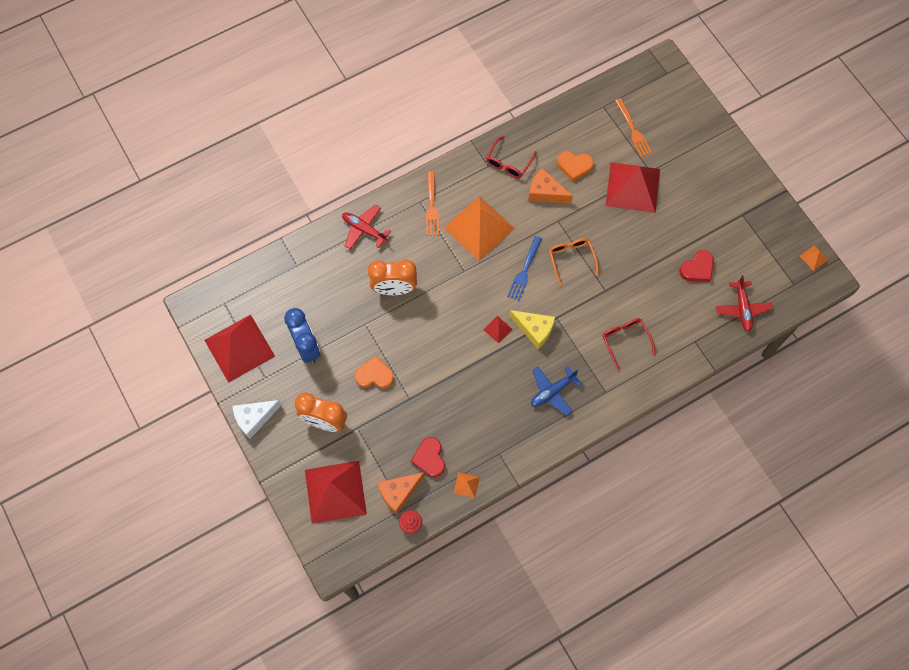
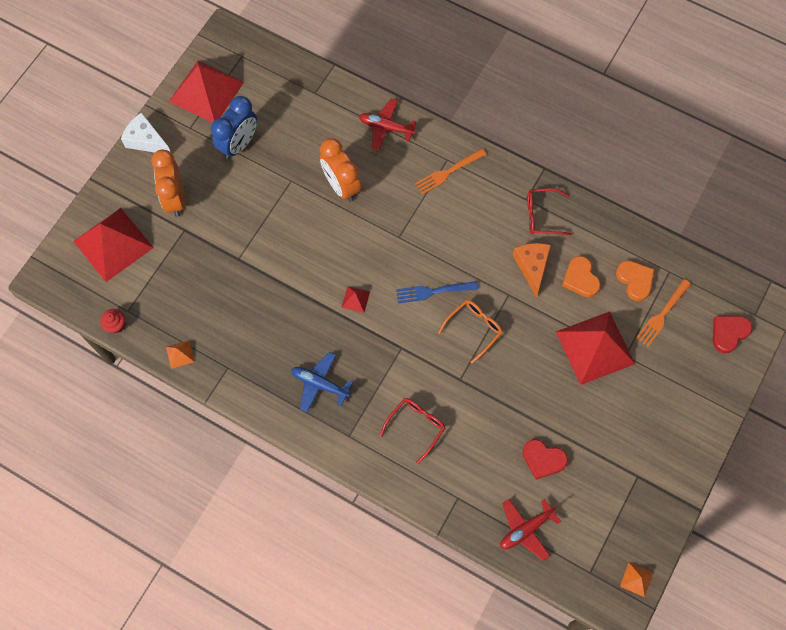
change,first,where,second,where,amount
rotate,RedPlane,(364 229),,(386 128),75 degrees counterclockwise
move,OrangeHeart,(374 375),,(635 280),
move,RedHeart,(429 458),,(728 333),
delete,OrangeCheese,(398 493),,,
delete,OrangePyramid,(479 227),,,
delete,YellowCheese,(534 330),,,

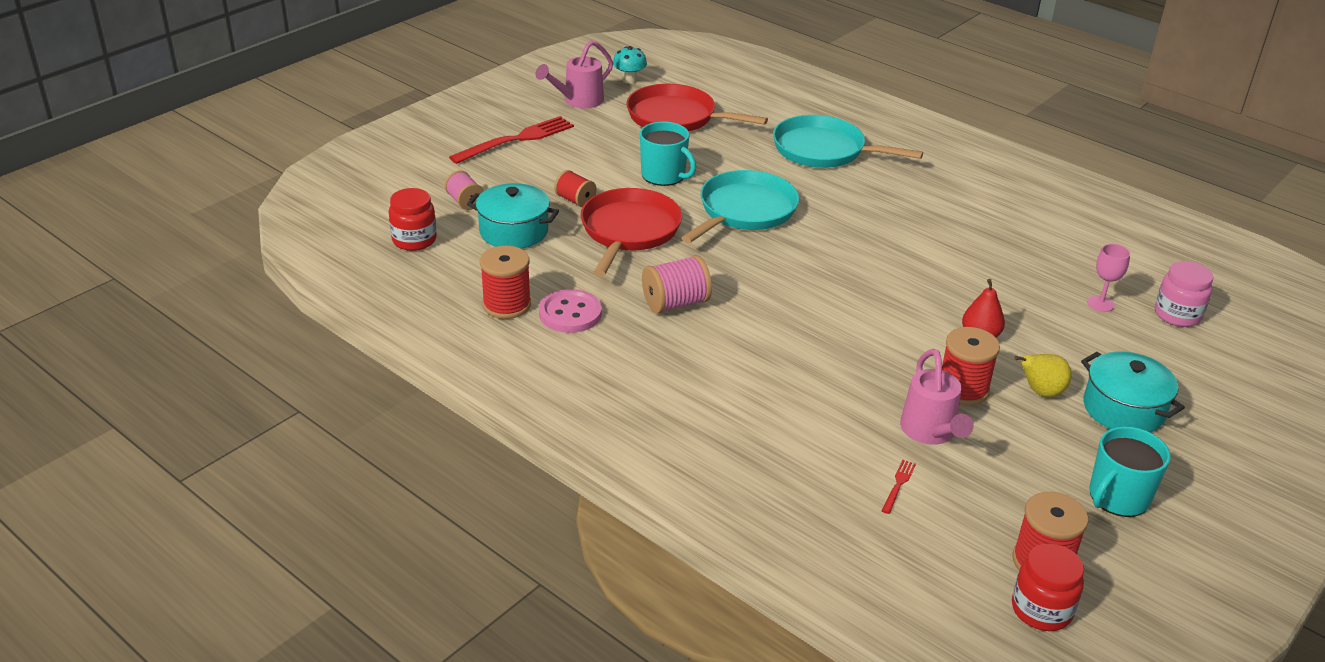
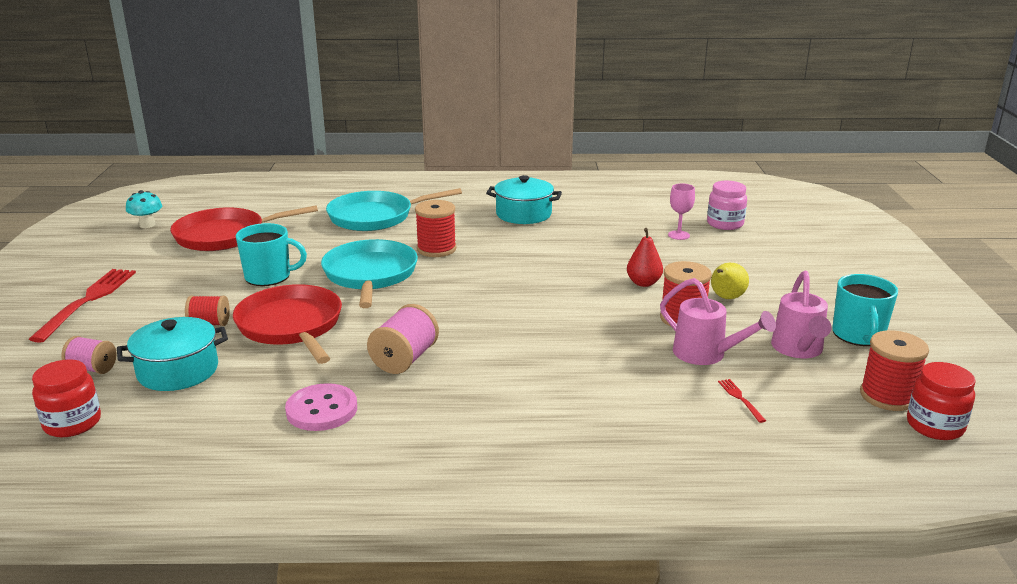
change,first,where,second,where,amount
move,RedSpool,(507 305),,(436 249),
move,TurquoisePot,(1123 409),,(523 214),
move,PinkWateringCan,(578 101),,(798 350),

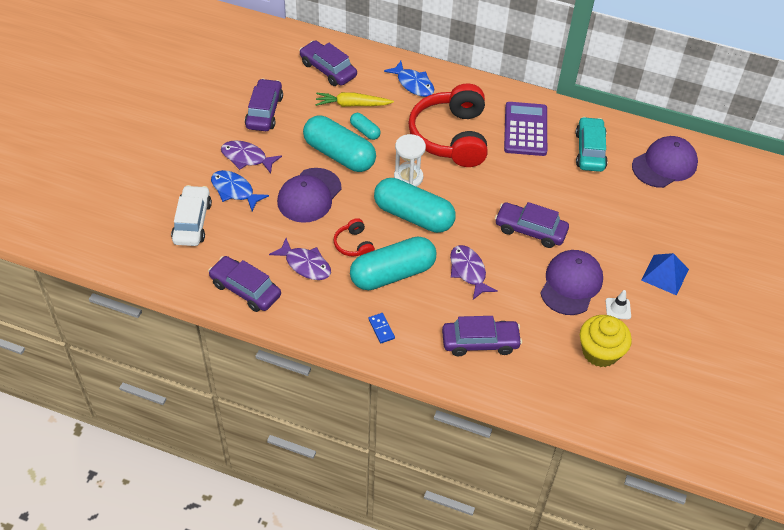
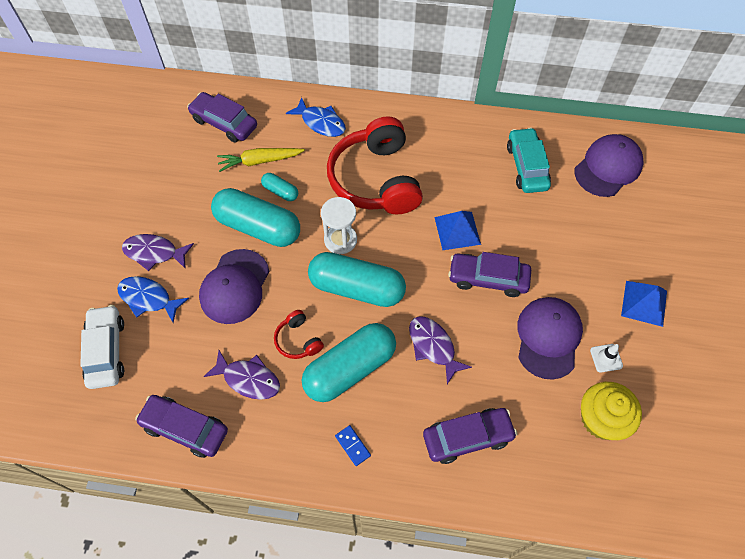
change,first,where,second,where,amount
insert,,,BluePyramid,(457 230),
delete,PurpleCar,(264 112),,,
delete,PurpleCalculator,(525 129),,,

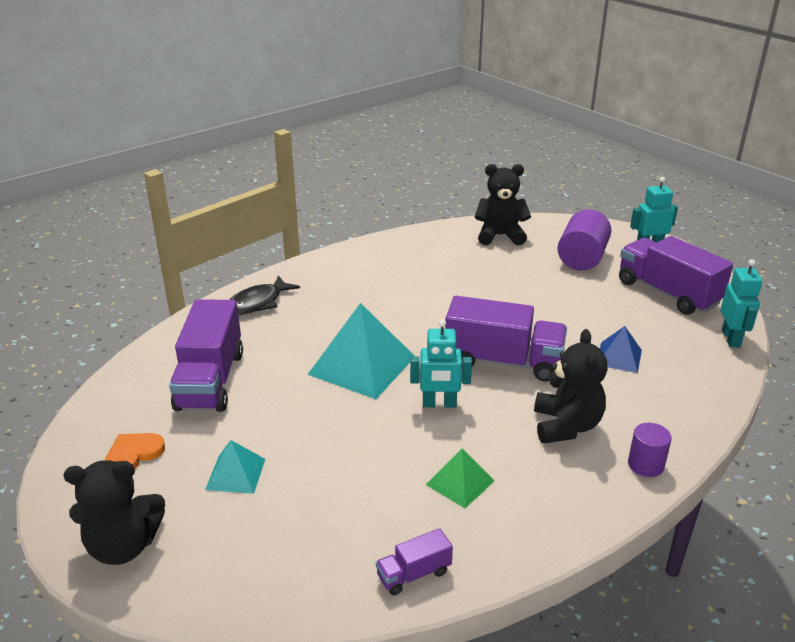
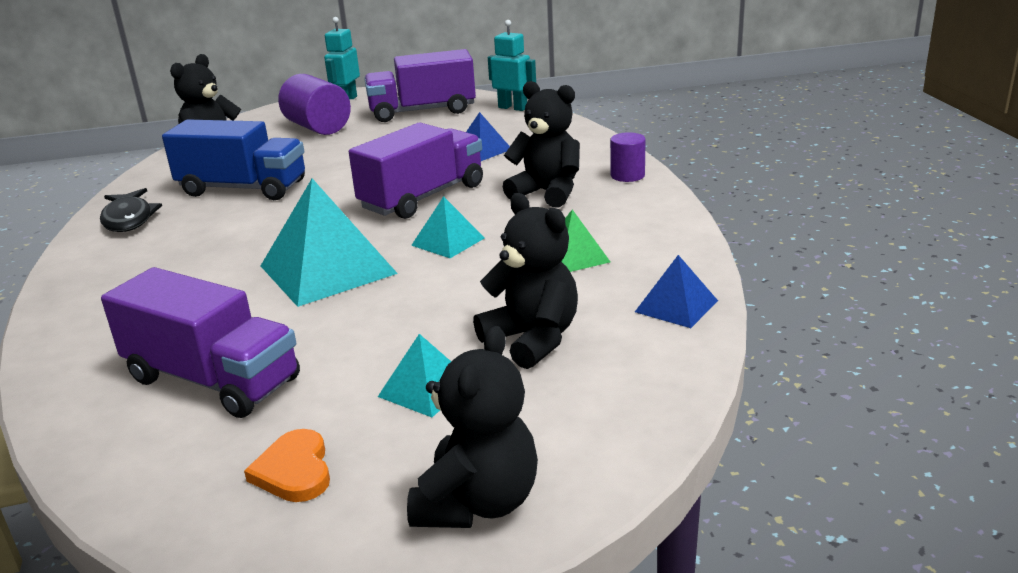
change,first,where,second,where,amount
move,BlackFish,(258 303),,(129 219),
insert,,,BlueTruck,(243 188),
replace,TurquoiseRobot,(439 404),TurquoisePyramid,(448 241),
insert,,,BlackTeddyBear,(532 339),
replace,PurpleTruck,(413 574),BluePyramid,(676 306),

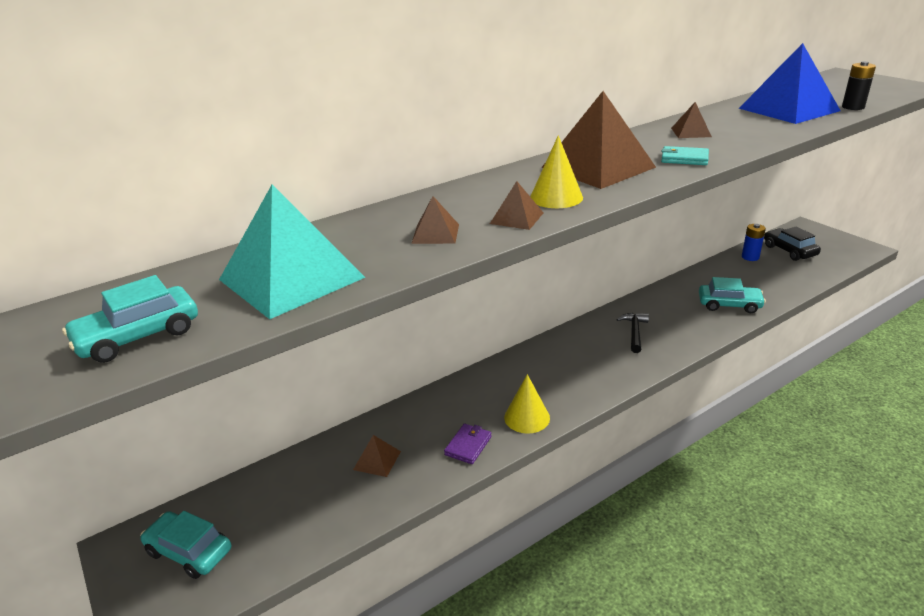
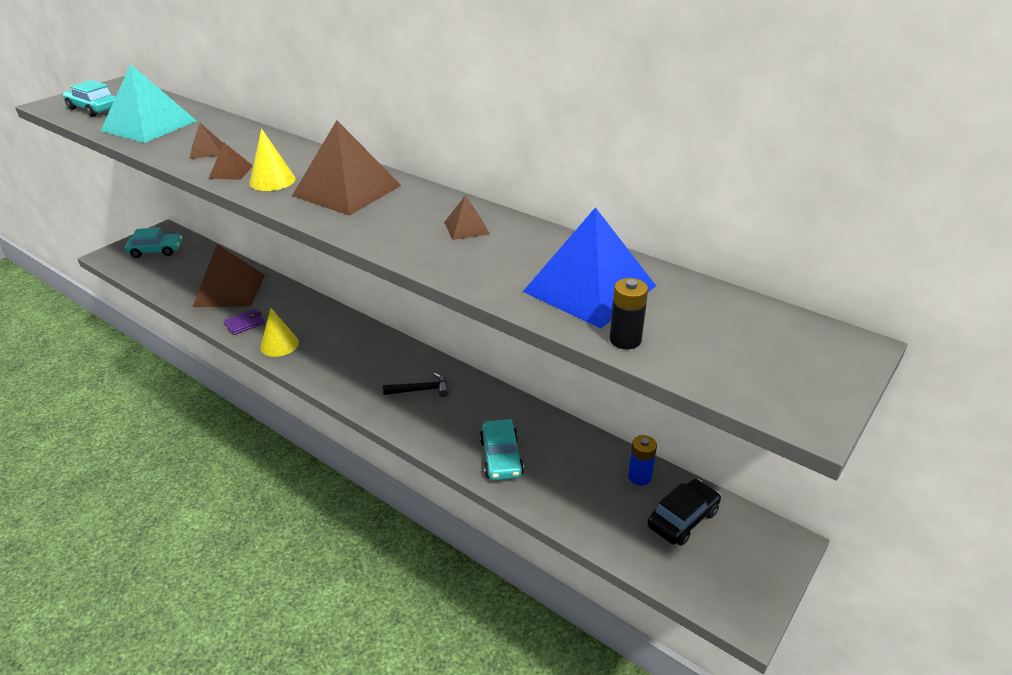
change,first,where,second,where,amount
rotate,TurquoiseCar,(189 551),,(156 251),75 degrees clockwise
resize,BrownPyramid,(377 460),,(229 290),x2.21
rotate,PurpleWallet,(468 445),,(245 323),45 degrees counterclockwise
delete,TurquoiseWallet,(684 158),,,

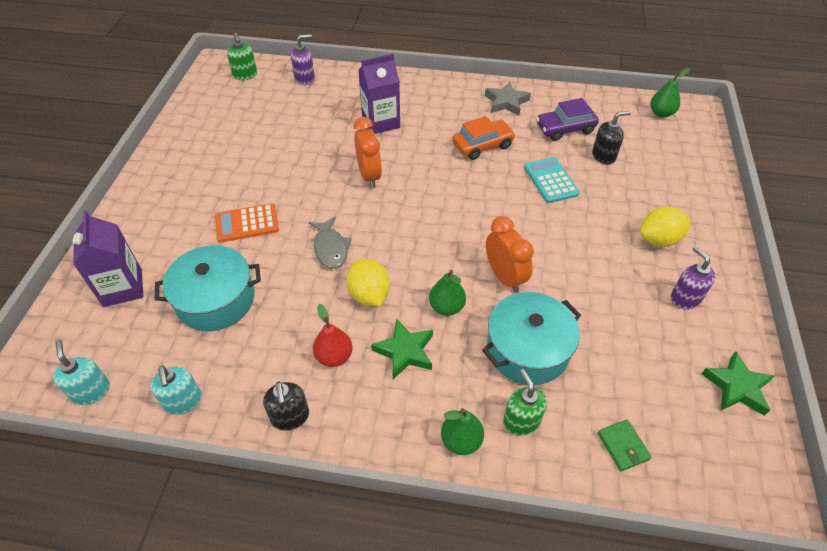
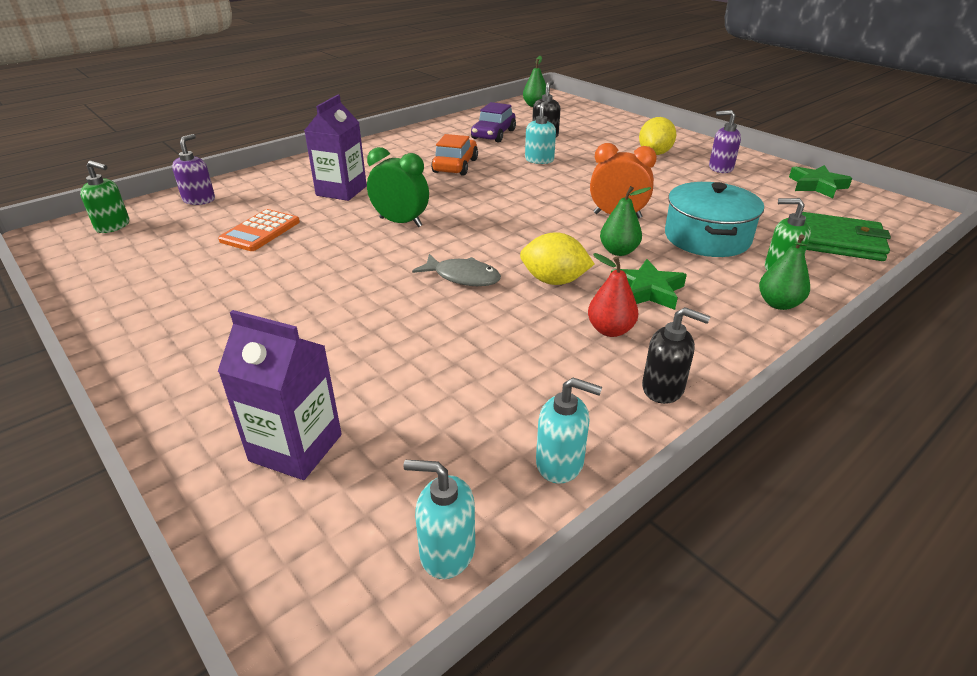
change,first,where,second,where,amount
move,OrangeCalculator,(247 223),,(260 231),
recolor,OrangeClock,(369 176),GreenClock,(400 222),
replace,TurquoiseCalculator,(550 180),TurquoiseSoapDispenser,(539 160),
resize,GreenWallet,(623 446),,(839 241),x1.90
delete,TurquoisePot,(215 300),,,
delete,GreyStar,(506 102),,,

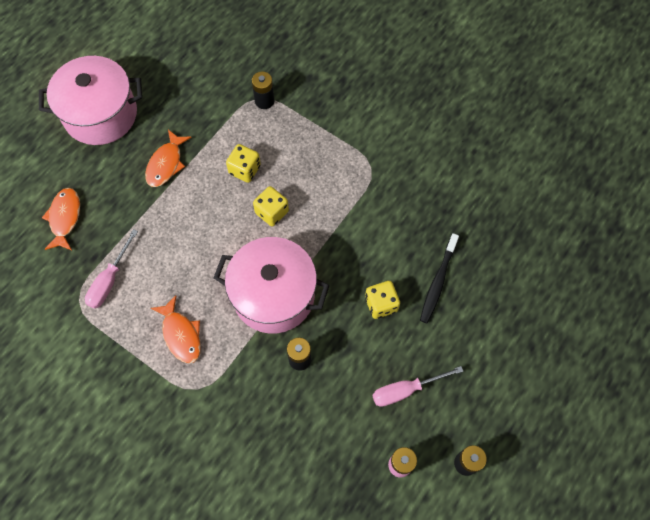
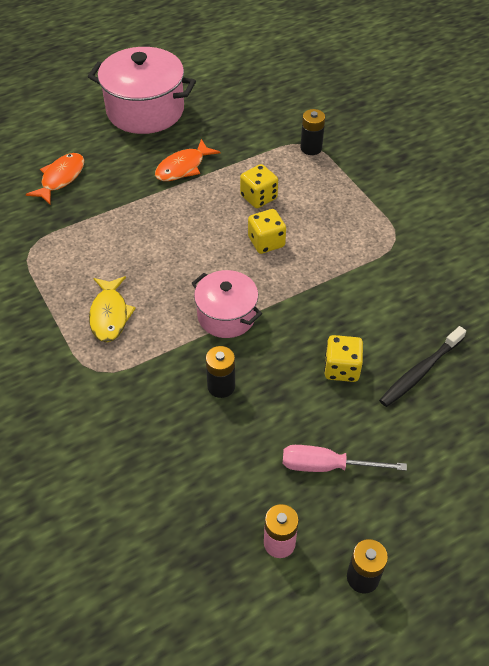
change,first,where,second,where,amount
recolor,OrangeFish,(181 334),YellowFish,(110 315),
resize,PinkPot,(274 295),,(226 316),x0.60
delete,PinkScrewdriver,(109 280),,,

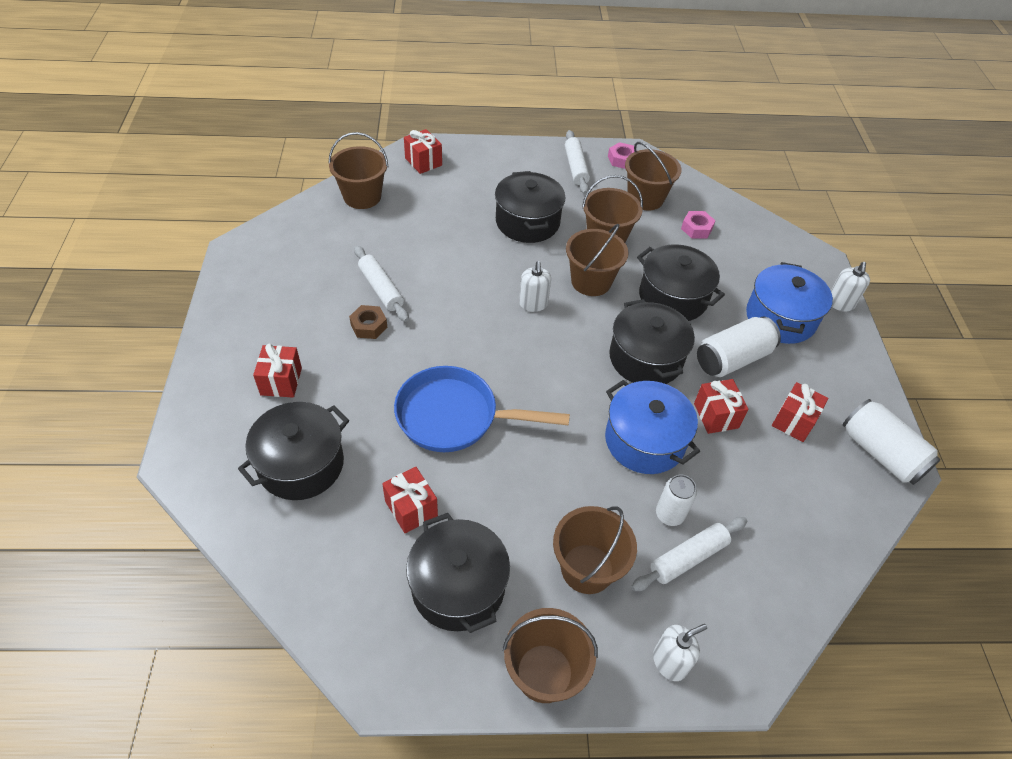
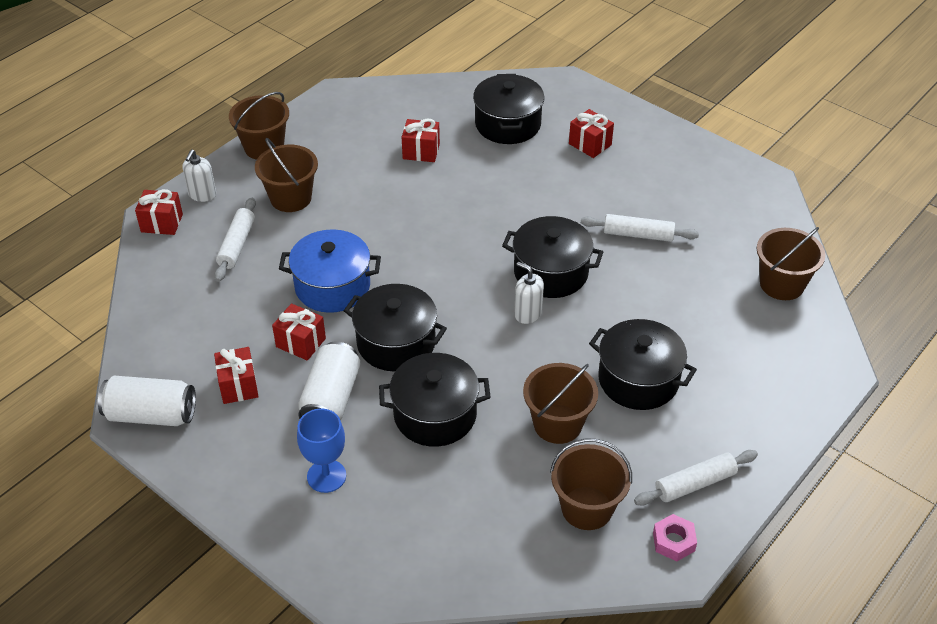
change,first,where,second,where,amount
move,RedGift,(423 162),,(162 223),
replace,BluePot,(780 318),BlueGoblet,(326 476),
move,BlackPot,(458 587),,(550 272),
rotate,WhiteRollingPin,(576 167),,(695 484),60 degrees counterclockwise
delete,BrownNut,(369 326),,,
delete,BluePan,(455 417),,,
delete,BrownBucket,(591 281),,,
delete,WhiteCan,(669 514),,,
delete,PinkNut,(696 229),,,
delete,WhiteSoapDispenser,(840 303),,,

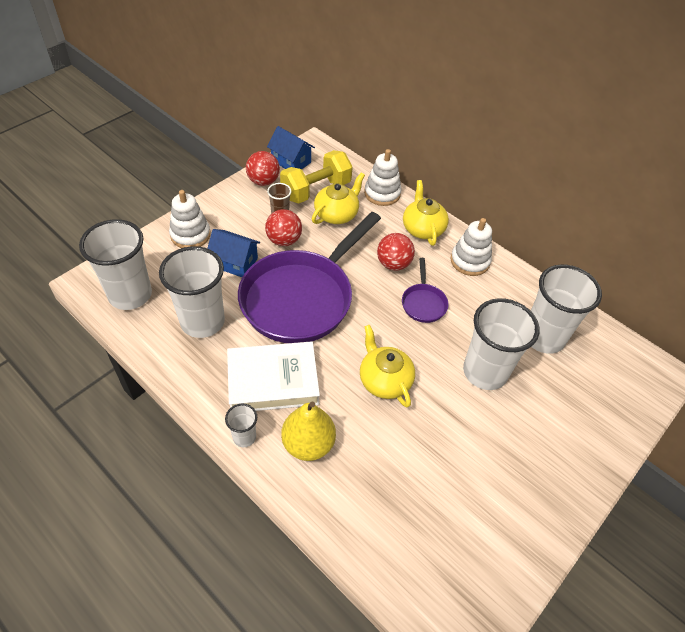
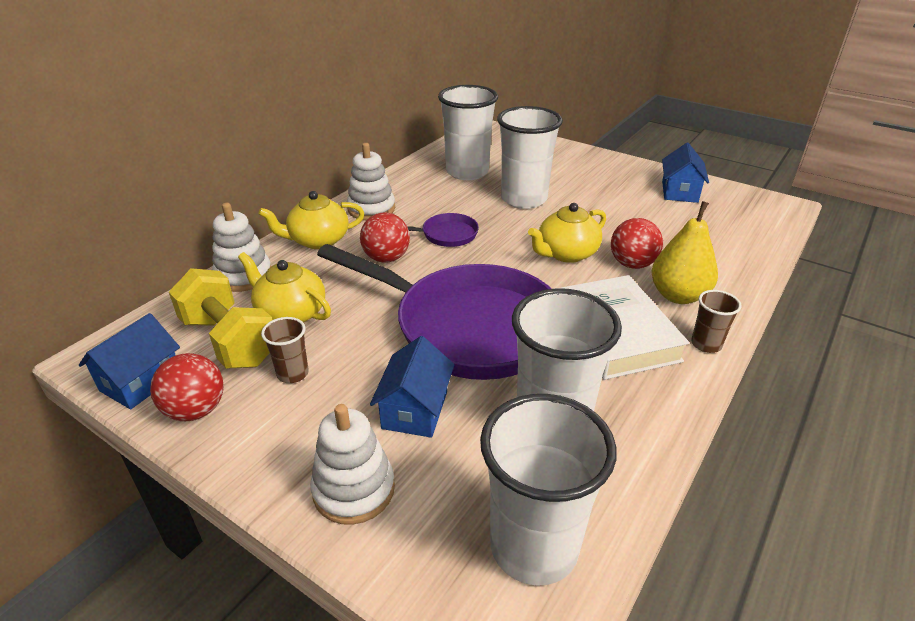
change,first,where,second,where,amount
move,RedBall,(284 240),,(632 264),
insert,,,BlueHouse,(679 192),
recolor,WhiteCup,(244 437),BrownCup,(706 344),

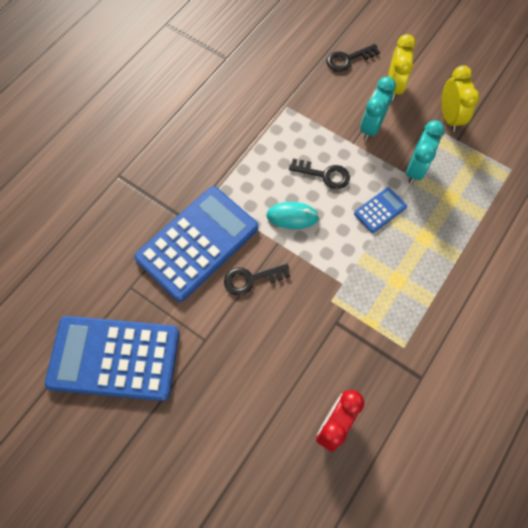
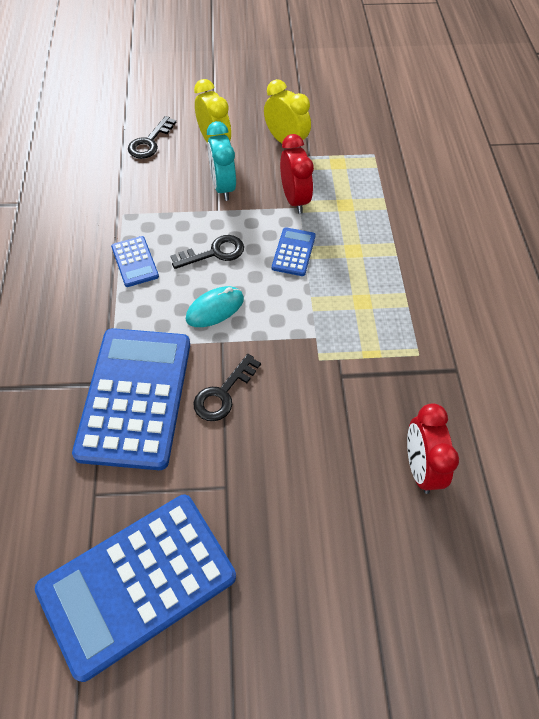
change,first,where,second,where,amount
insert,,,BlueCalculator,(135 262),
recolor,TurquoiseClock,(415 169),RedClock,(294 199),

